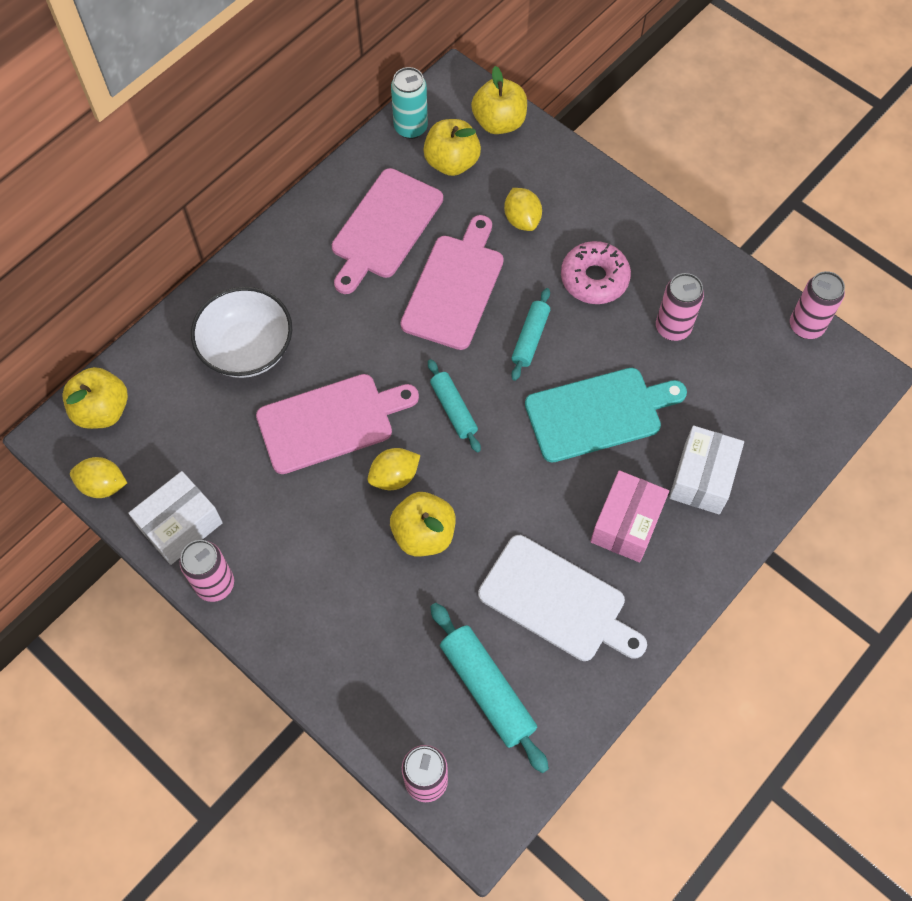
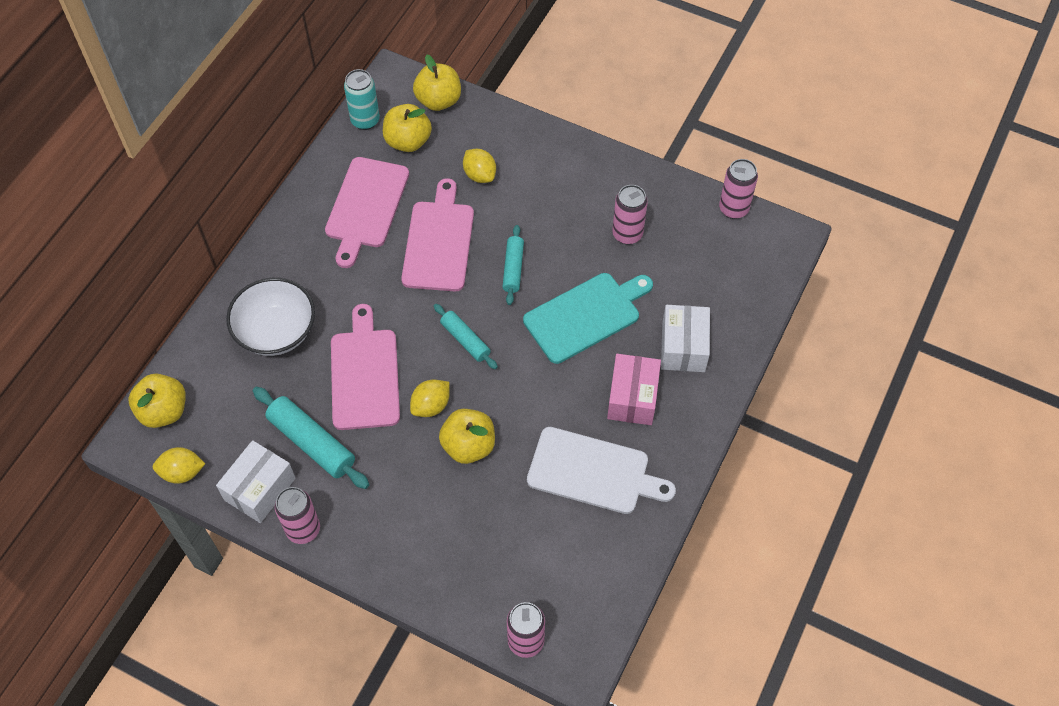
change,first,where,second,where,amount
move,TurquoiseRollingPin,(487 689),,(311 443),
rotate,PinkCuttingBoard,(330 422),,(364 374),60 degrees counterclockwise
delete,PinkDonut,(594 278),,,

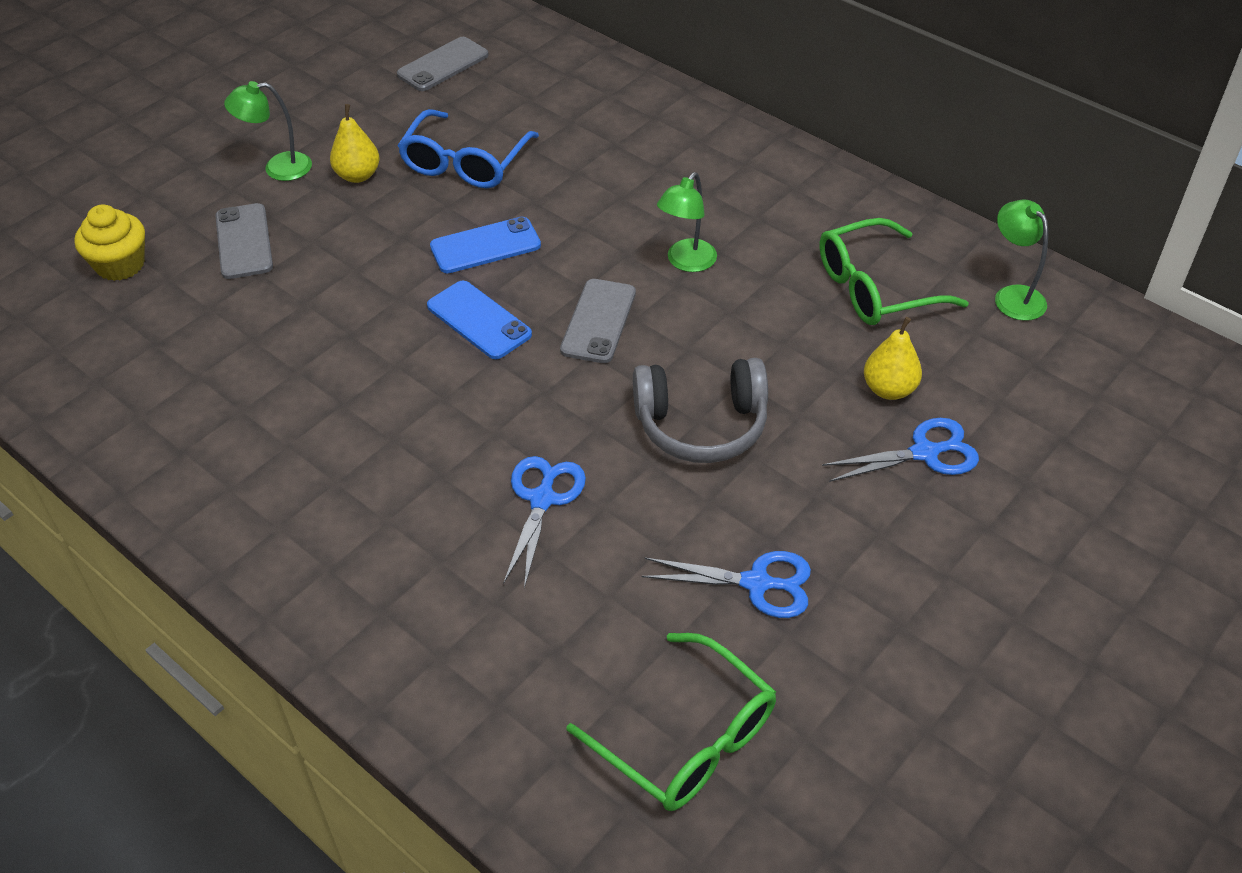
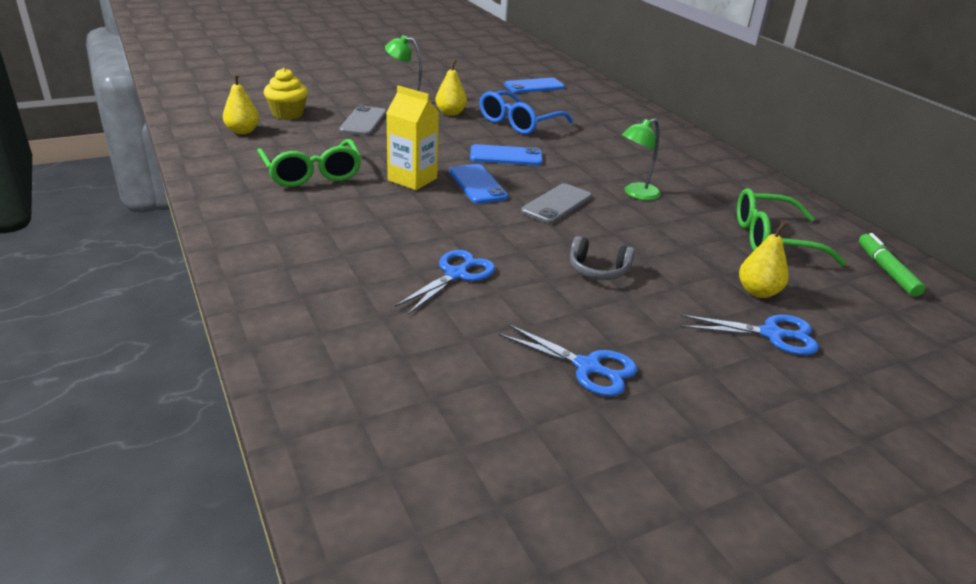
change,first,where,second,where,amount
insert,,,YellowPear,(243 131),
move,GreenGlasses,(687 739),,(312 173),
insert,,,YellowCarton,(412 179),
recolor,GreyPhone,(443 65),BluePhone,(534 86),
resize,GreyHeadphones,(701 424),,(598 270),x0.60
replace,GreenLamp,(1013 296),GreenMarker,(886 270),

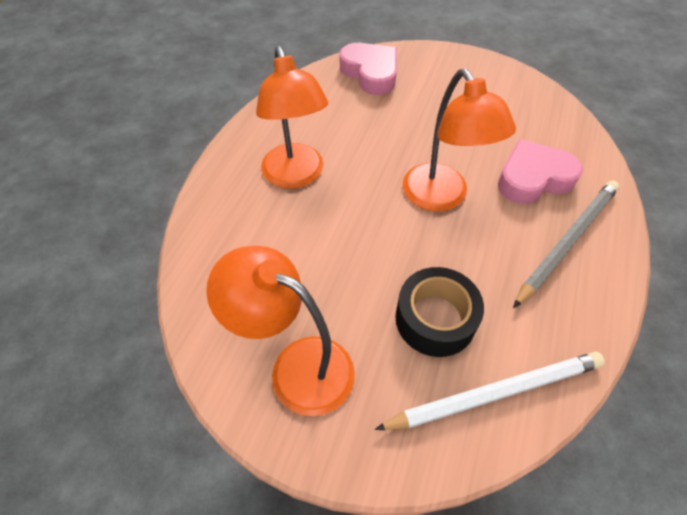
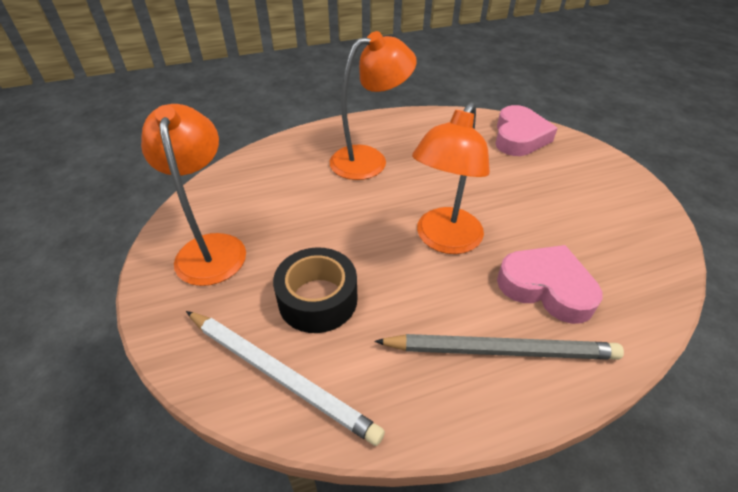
change,first,where,second,where,amount
rotate,OrangeLamp,(296 176),,(369 159),150 degrees counterclockwise

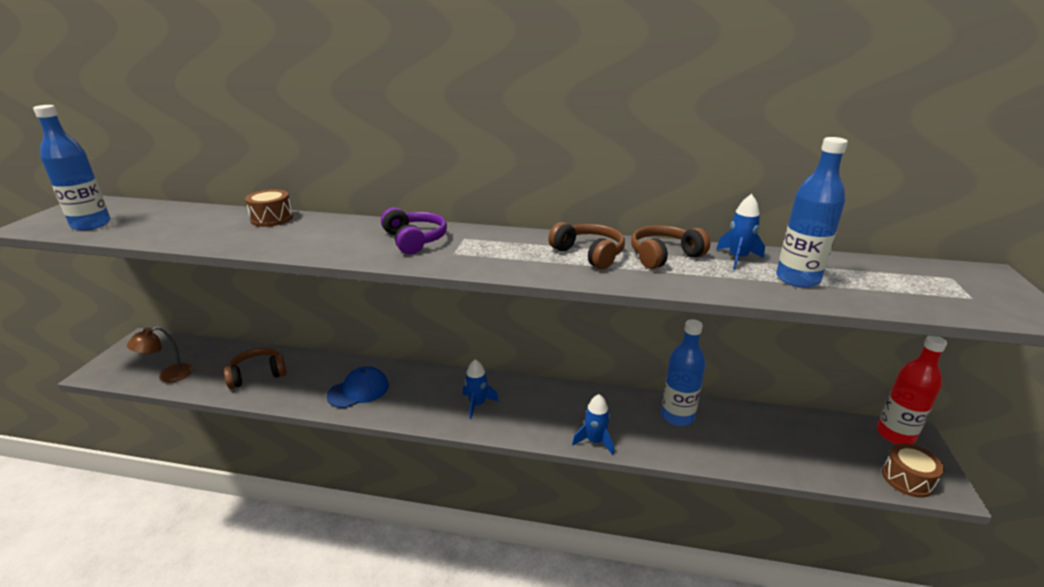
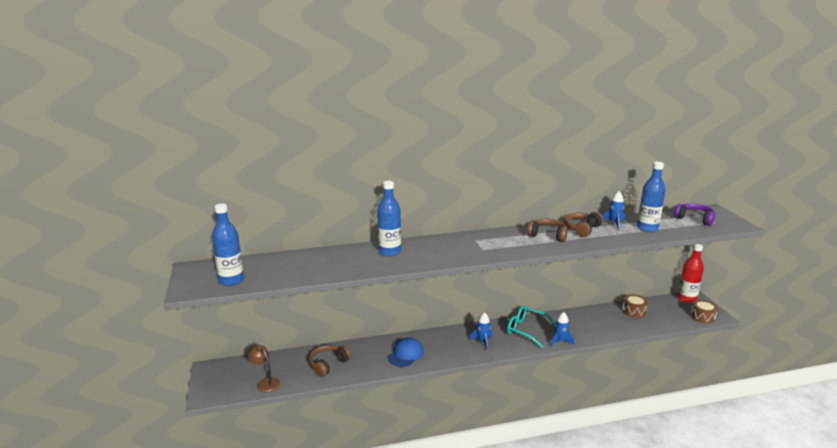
change,first,where,second,where,amount
rotate,BrownLamp,(168 375),,(265 382),105 degrees clockwise
move,BlueBottle,(677 416),,(389 252),
insert,,,TurquoiseGlasses,(526 330),
move,BrownDrum,(272 219),,(633 311),
move,PurpleHeadphones,(414 240),,(694 219),

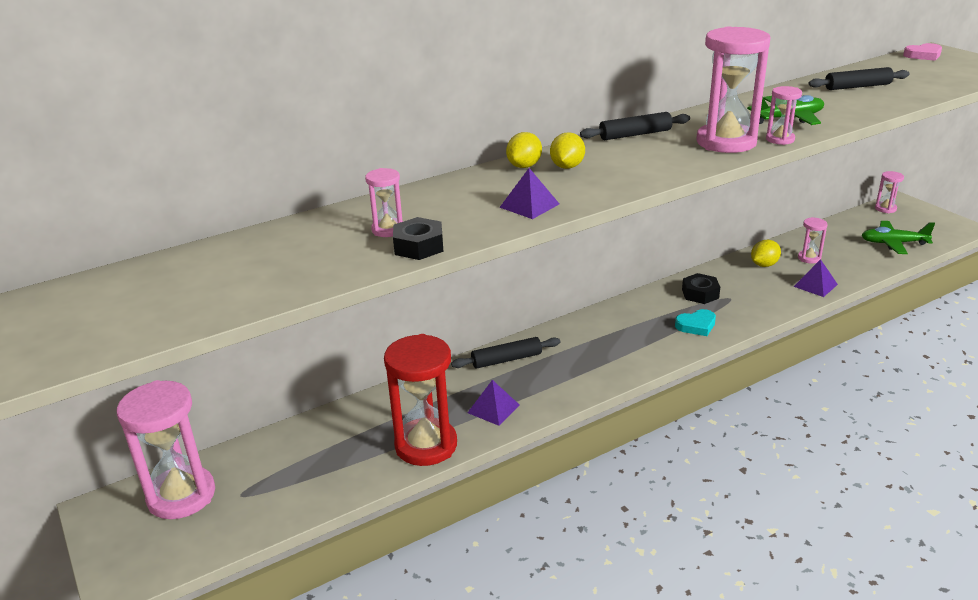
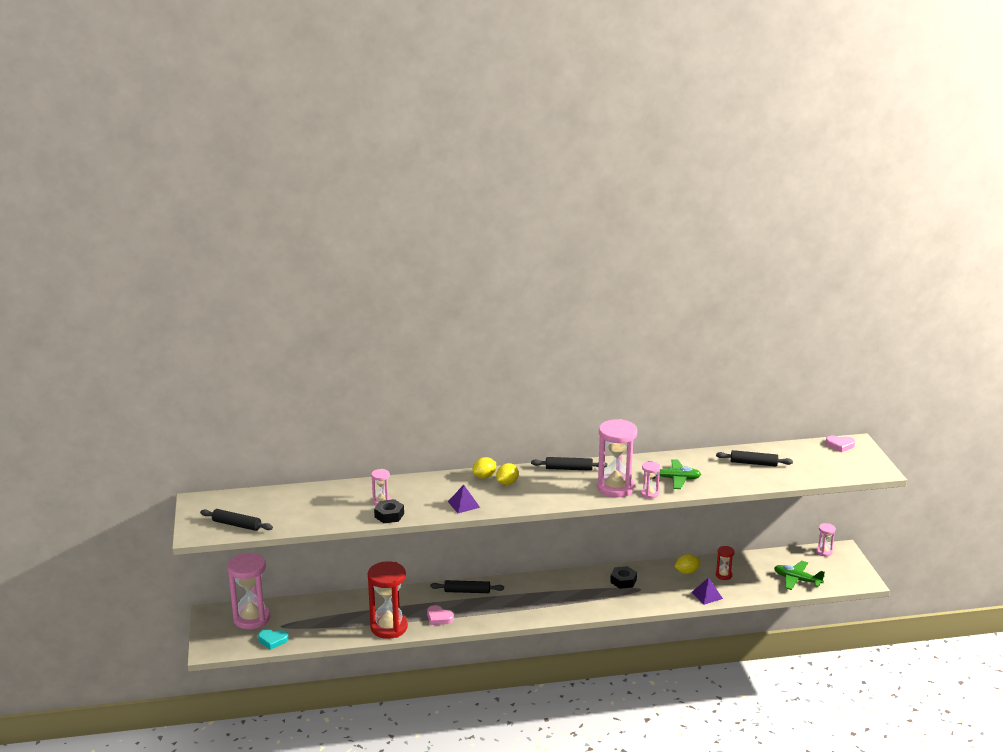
change,first,where,second,where,amount
insert,,,BlackRollingPin,(236 525),
move,TurquoiseHeart,(696 325),,(273 640),
replace,PurplePyramid,(493 408),PinkHeart,(439 618),
recolor,PinkHourglass,(809 258),RedHourglass,(723 575),

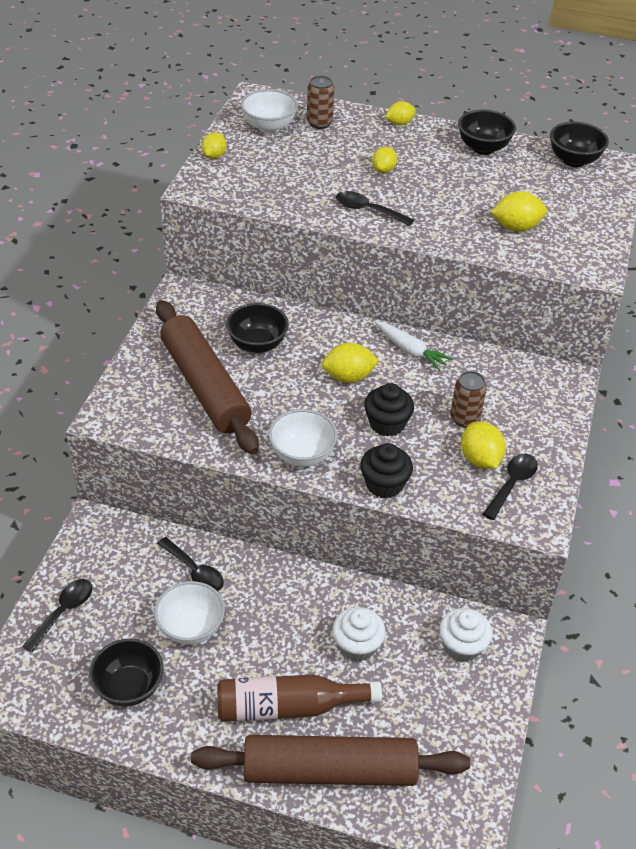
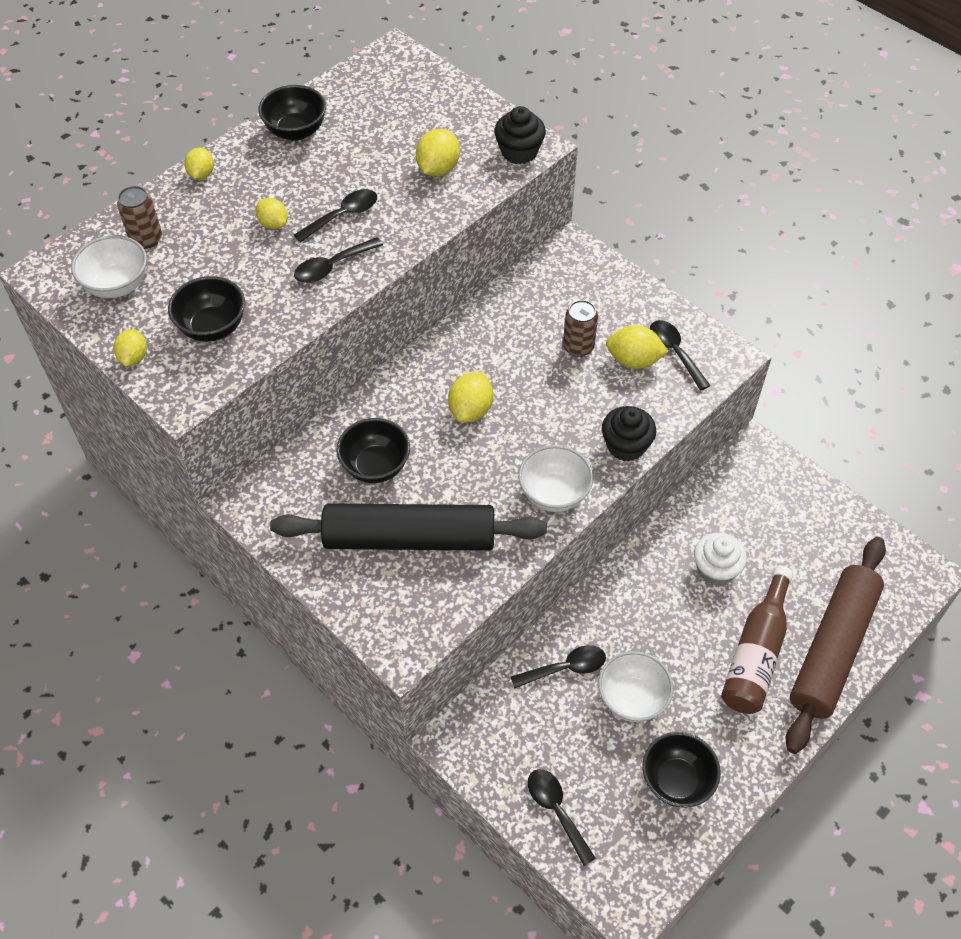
change,first,where,second,where,amount
rotate,YellowLemon,(214 156),,(134 357),45 degrees clockwise
move,BlackBowl,(574 160),,(212 327),
recolor,BrownRollingPin,(205 386),BlackRollingPin,(409 538),
insert,,,BlackSpoon,(343 216),
move,BlackCupcake,(387 423),,(519 152),
delete,WhiteCarrot,(410 351),,,
delete,WhiteCupcake,(462 646),,,

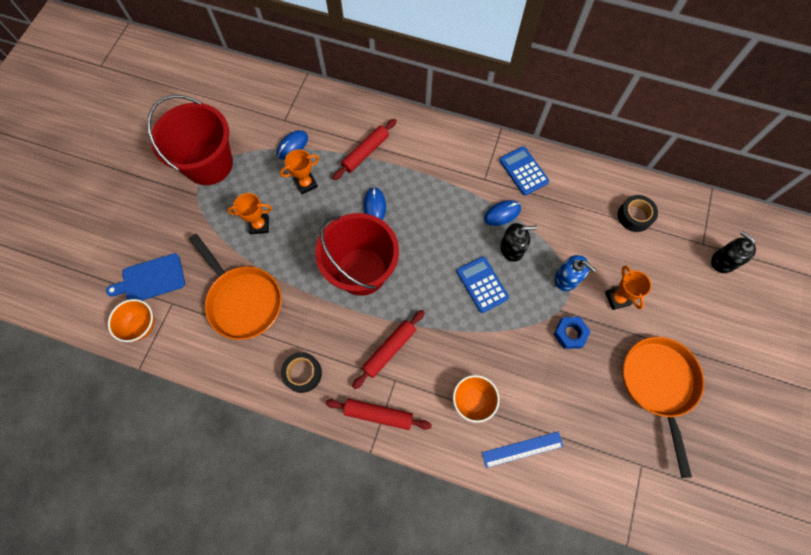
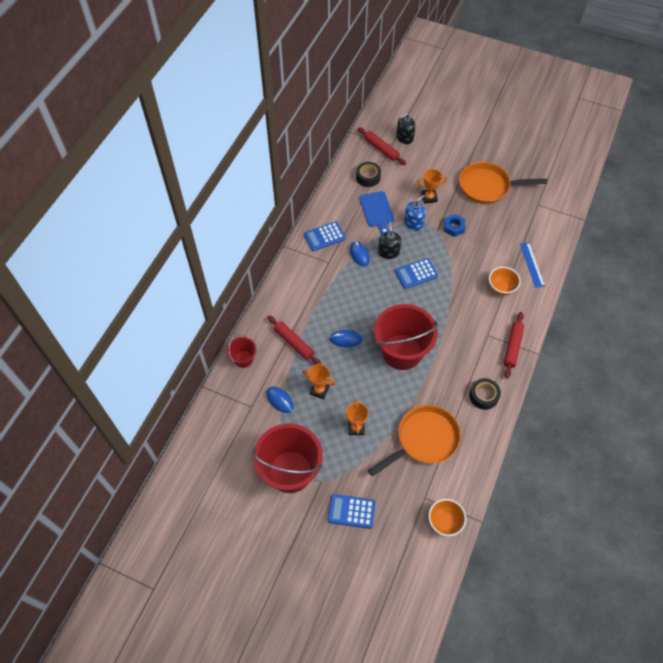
change,first,where,second,where,amount
insert,,,RedBucket,(243 359),
rotate,OrangeTrophy,(306 184),,(319 390),45 degrees counterclockwise
insert,,,BlueCalculator,(351 511),
move,RedRollingPin,(389 350),,(381 149),
move,BlueCuttingBoard,(150 279),,(377 211),

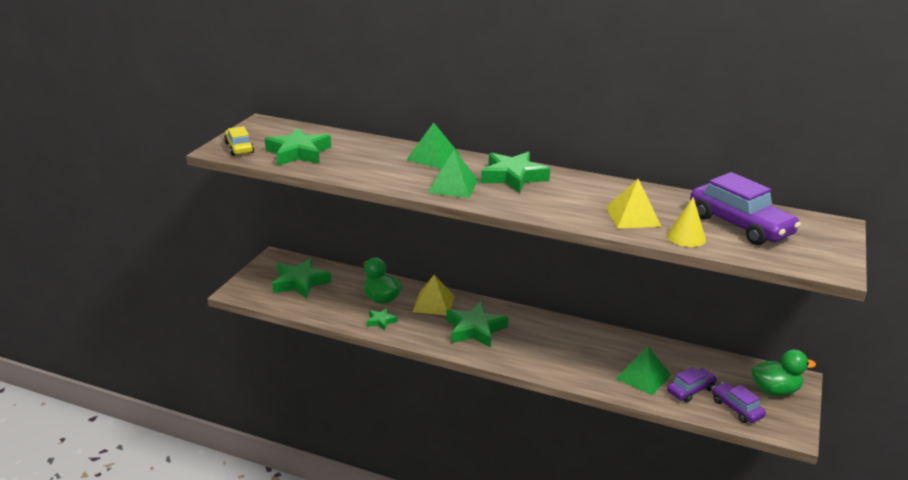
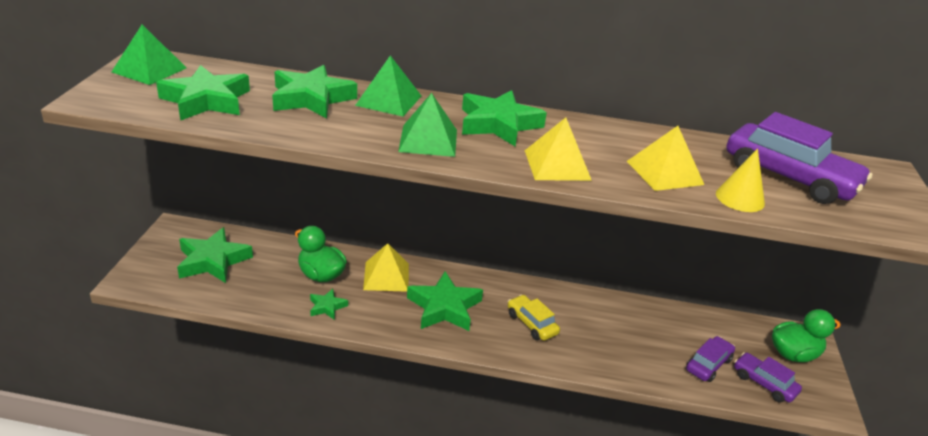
change,first,where,second,where,amount
move,GreenPyramid,(643 376),,(149 70),
insert,,,GreenStar,(311 98),
move,YellowCar,(239 148),,(532 323),
insert,,,YellowPyramid,(557 165),

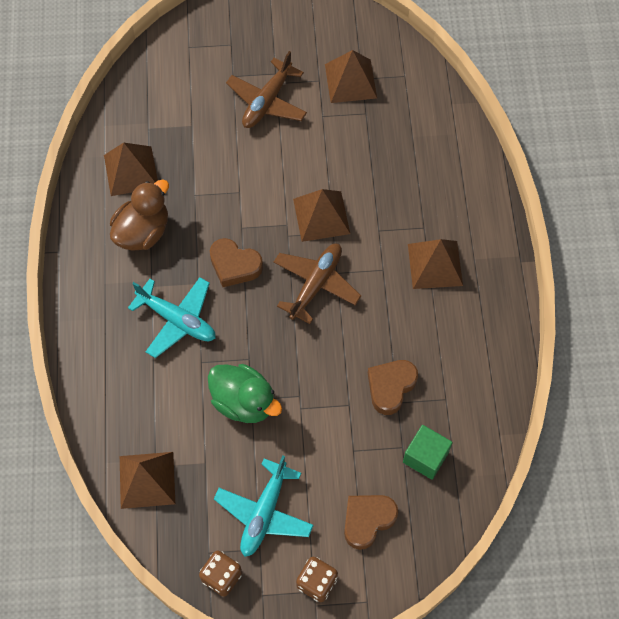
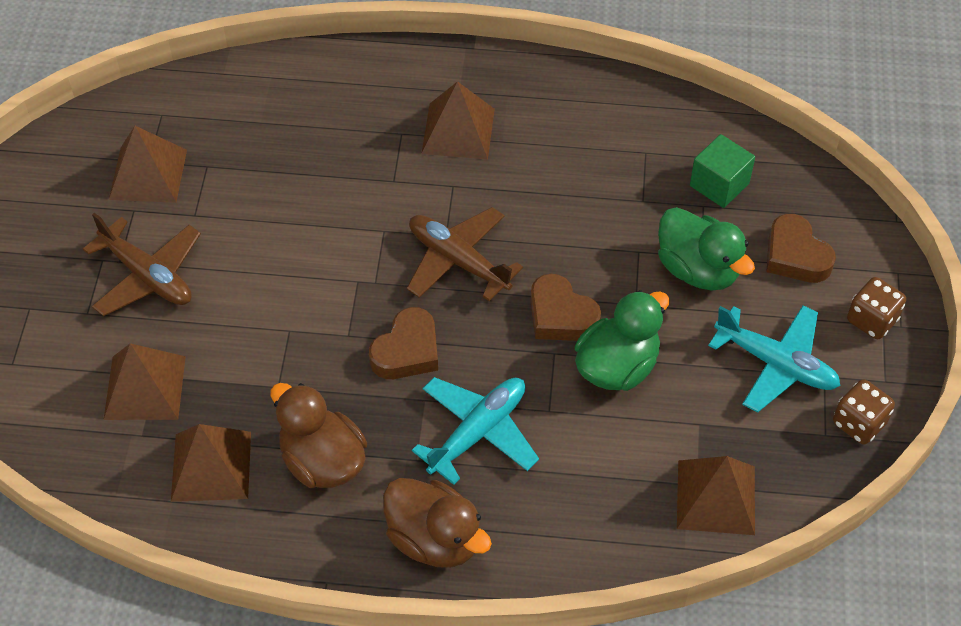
change,first,where,second,where,amount
move,BrownPyramid,(321 216),,(144 387),
insert,,,BrownDuck,(434 539),
move,BrownHeart,(390 387),,(561 315),
insert,,,GreenDuck,(698 269),

